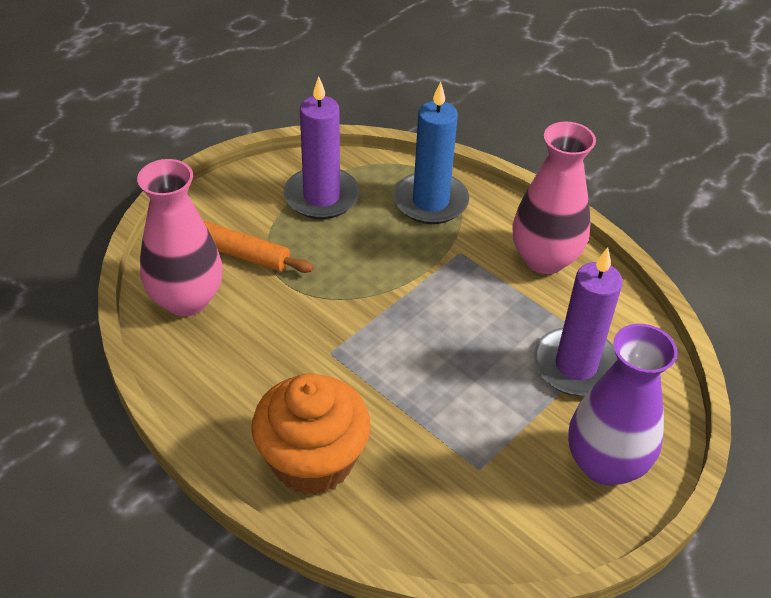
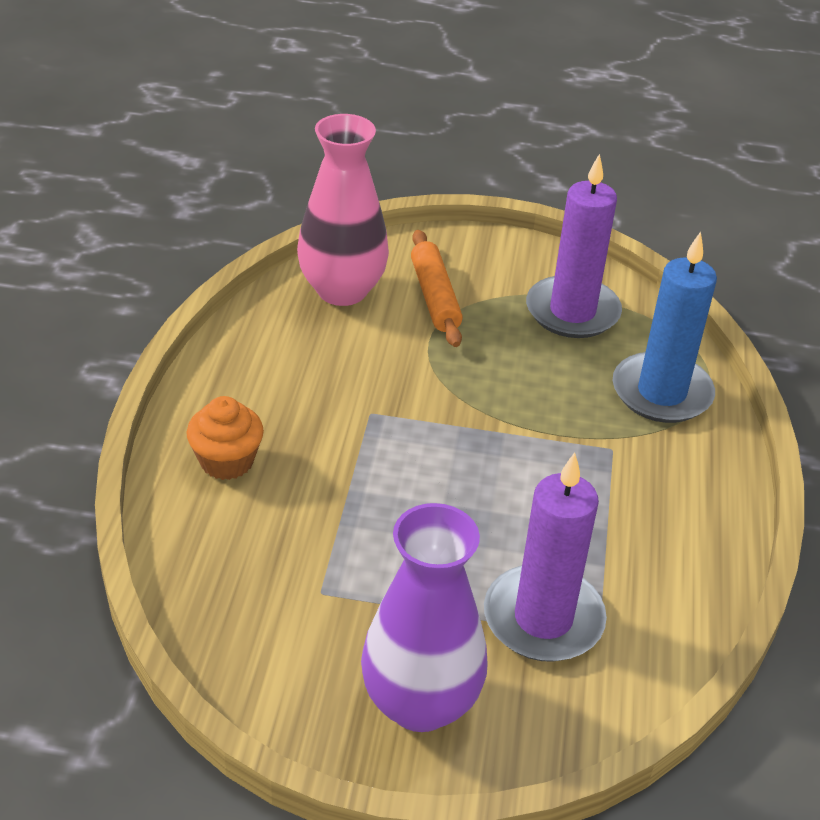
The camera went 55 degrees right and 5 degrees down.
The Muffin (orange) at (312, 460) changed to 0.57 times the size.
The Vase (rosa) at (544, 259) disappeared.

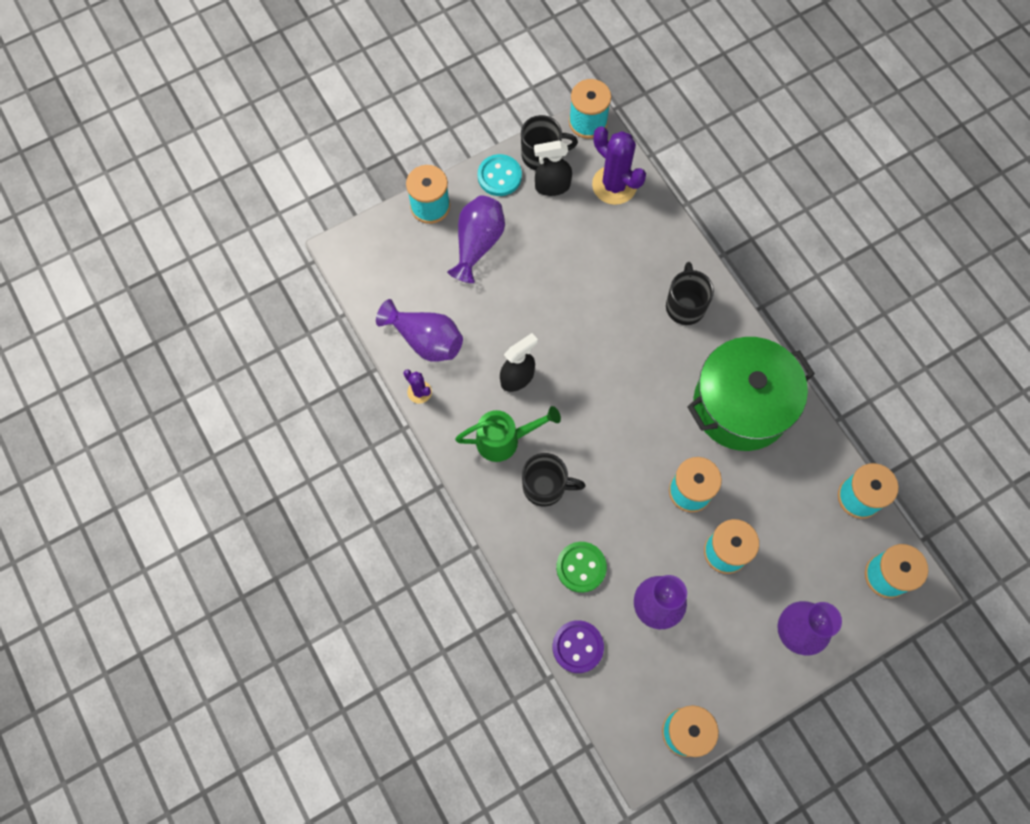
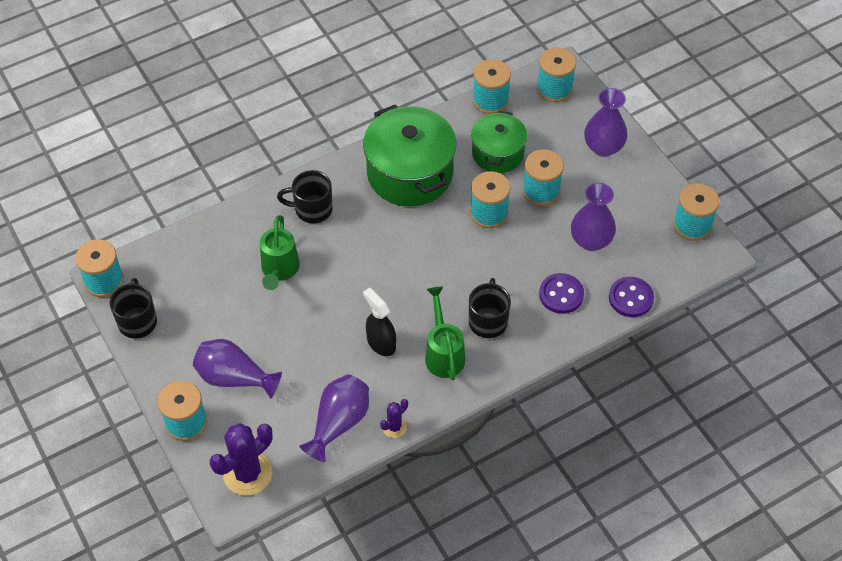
The camera went 90 degrees left and 15 degrees down.
The Knopf (türkis) at (499, 176) disappeared.
The Sprühflasche (schwarz) at (552, 186) disappeared.
The Knopf (grün) at (581, 567) became the Knopf (lila) at (561, 294).
The Kaktus (lila) moved from (614, 185) to (247, 473).
The Gießkanne (grün) at (279, 270) appeared.
The Kochtopf (grün) at (497, 153) appeared.

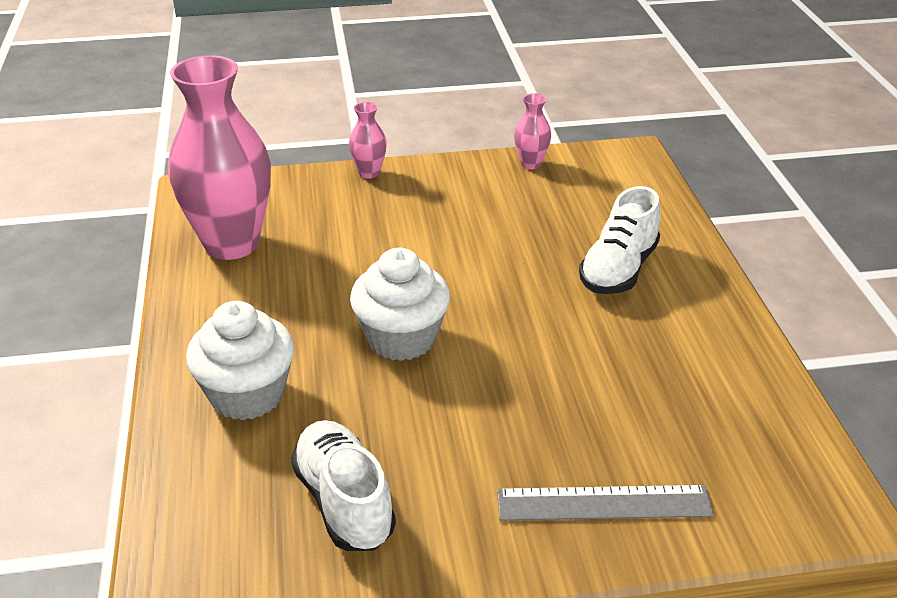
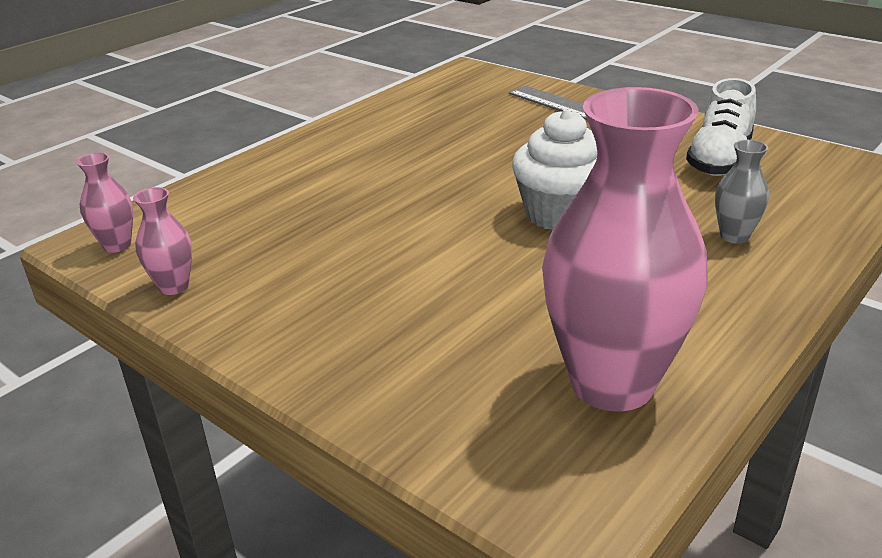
The camera went 130 degrees left and 5 degrees down.
The Muffin (weiß) at (247, 394) was replaced by the Vase (grau) at (734, 236).
The Vase (rosa) moved from (369, 173) to (117, 245).
The Schuh (weiß) at (618, 270) disappeared.

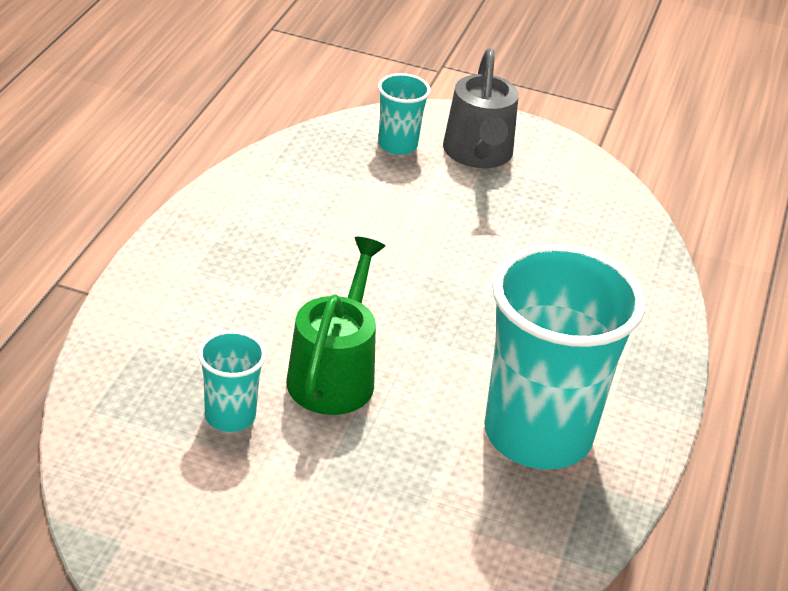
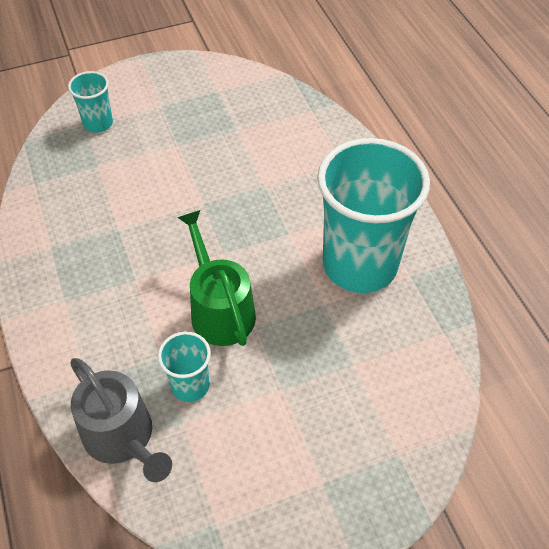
The camera went 35 degrees left and 15 degrees up.
The Gießkanne (grau) moved from (478, 153) to (122, 437).

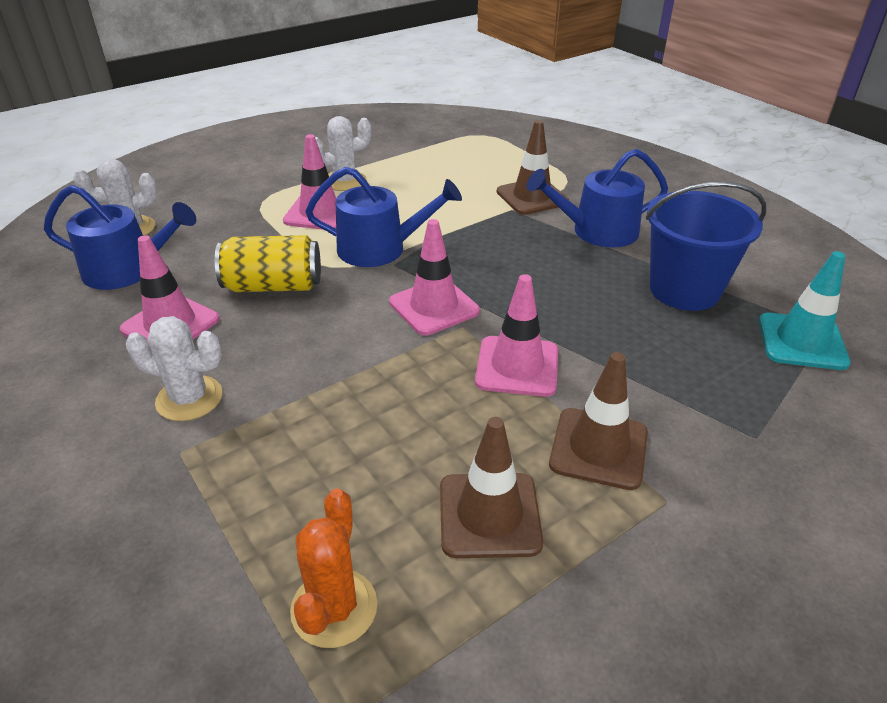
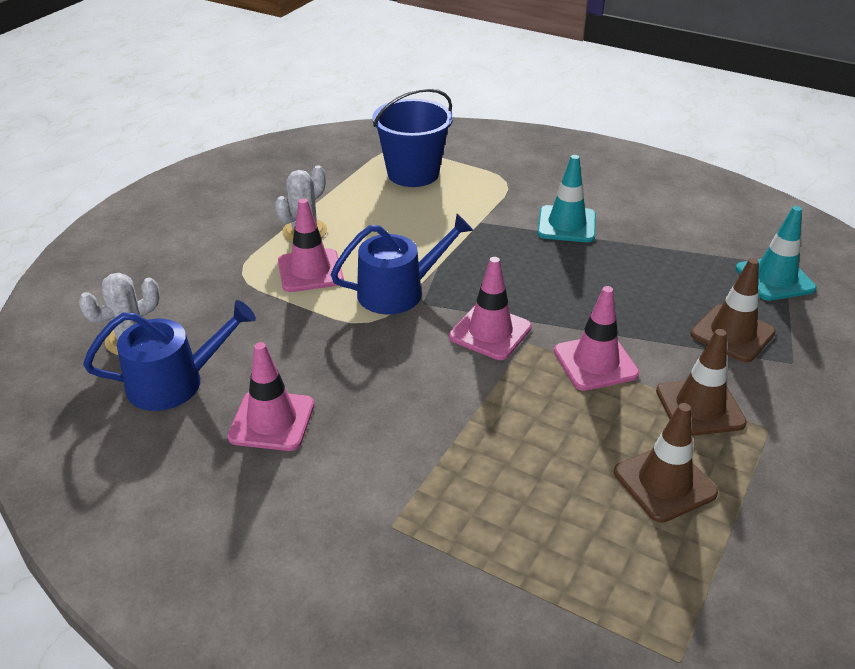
The camera went 25 degrees left and 0 degrees up.
The Kaktus (weiß) at (189, 398) disappeared.
The Dose (gelb) at (273, 286) disappeared.
The Kaktus (orange) at (334, 608) disappeared.
The Leitkegel (braun) moved from (532, 197) to (732, 333).
The Gießkanne (blau) at (597, 231) was replaced by the Leitkegel (türkis) at (566, 224).
The Eimer (blau) moved from (684, 290) to (413, 173).

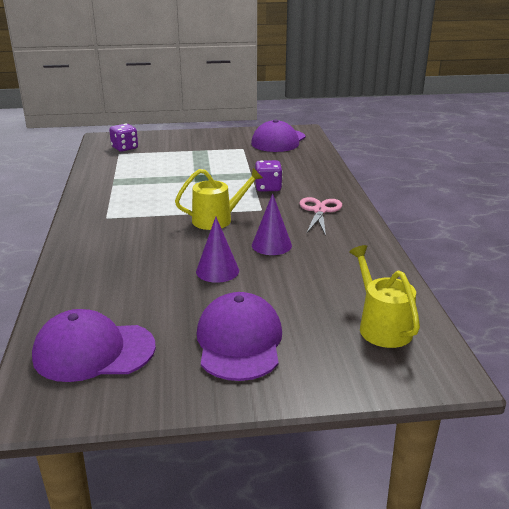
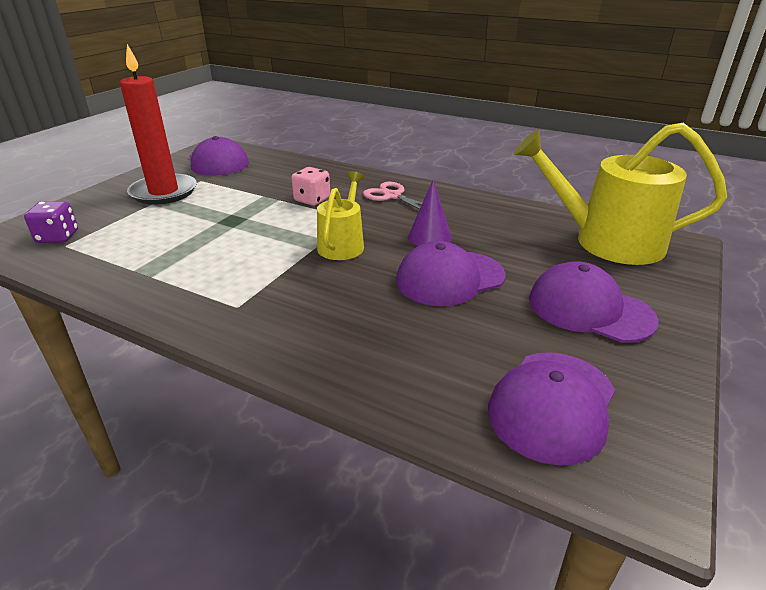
The camera went 55 degrees left and 5 degrees up.
The Kegel (lila) at (217, 271) was replaced by the Kappe (lila) at (450, 278).
The Spielwürfel (lila) at (268, 188) became the Spielwürfel (rosa) at (312, 200).
The Gießkanne (gelb) at (382, 326) changed to 1.80 times the size.
The Kerze (rot) at (164, 192) appeared.

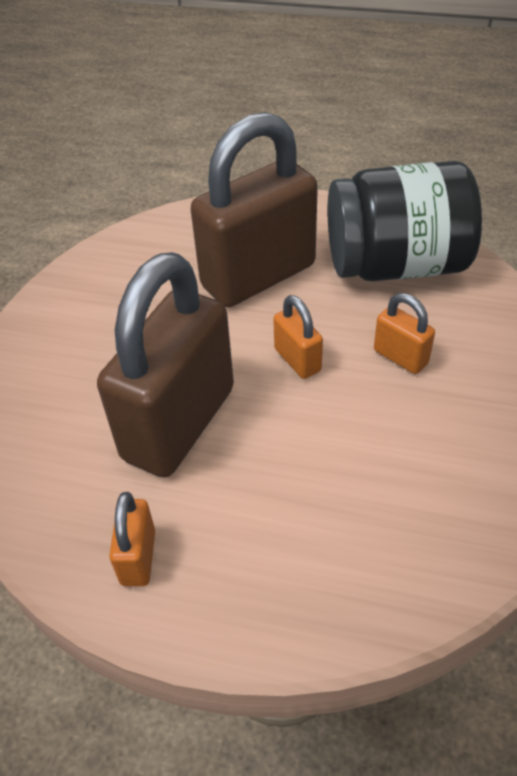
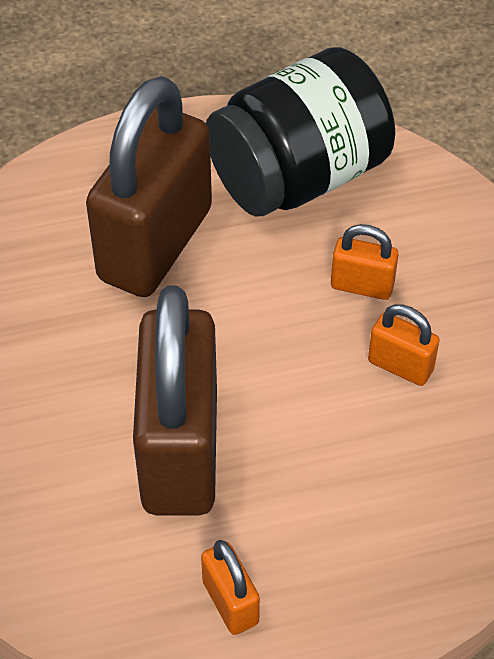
The camera went 30 degrees left and 5 degrees up.
The Vorhängeschloss (orange) moved from (297, 360) to (400, 366).

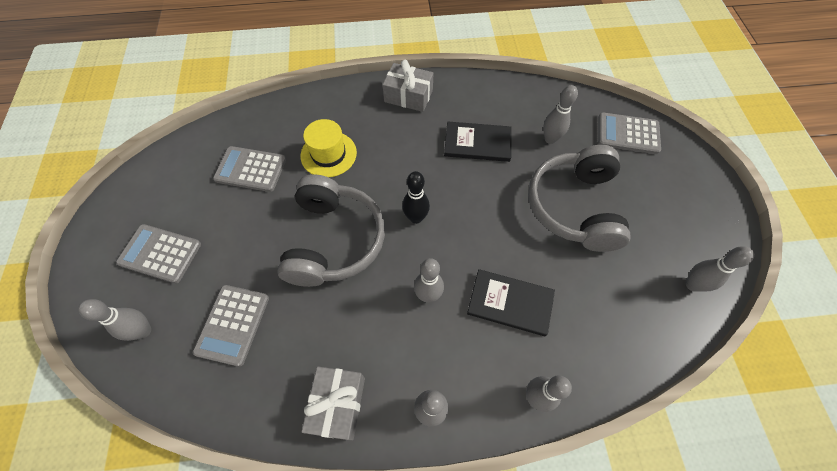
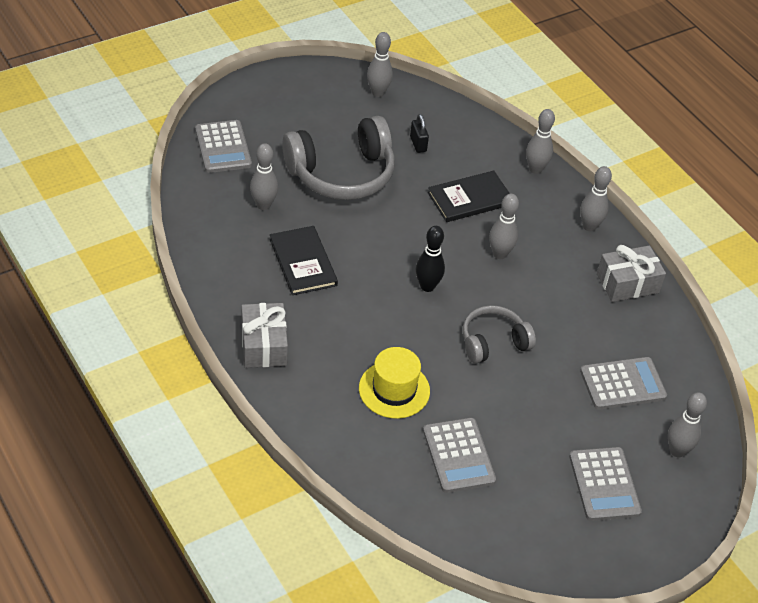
The camera went 120 degrees left and 15 degrees down.
The Kopfhörer (grau) at (334, 240) changed to 0.58 times the size.
The Buch (schwarz) at (510, 303) turned 75 degrees clockwise.
The Vorhängeschloss (schwarz) at (418, 144) appeared.

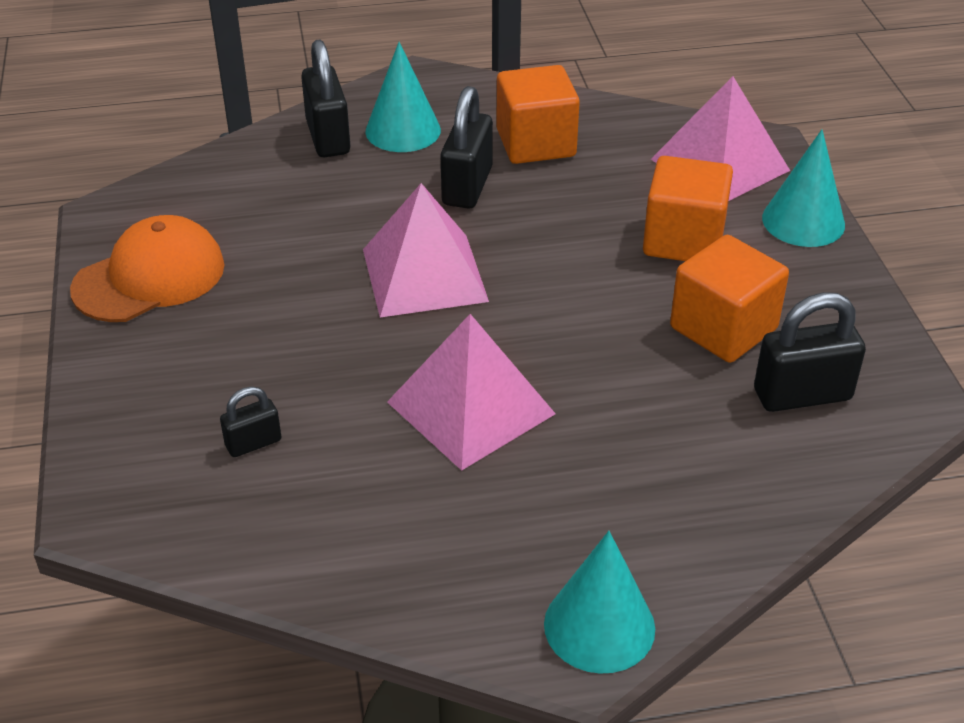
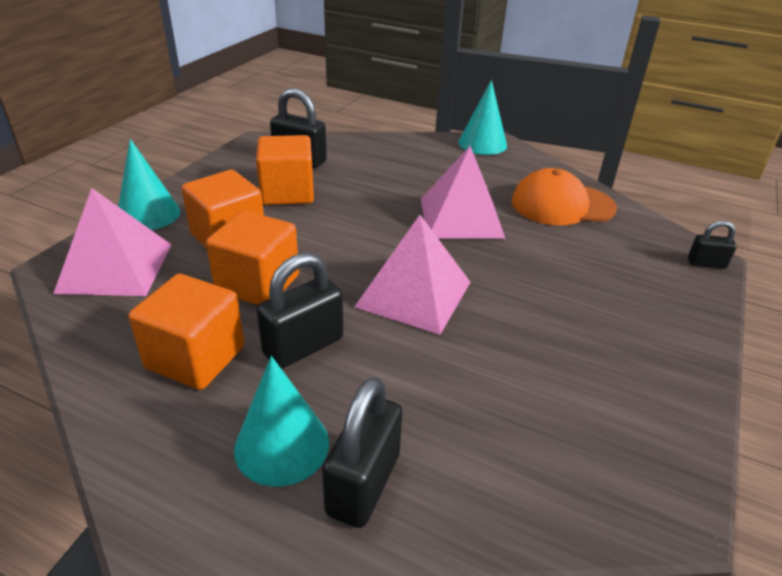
The camera went 145 degrees left and 5 degrees down.
The Kappe (orange) moved from (149, 277) to (562, 205).
The Vorhängeschloss (schwarz) moved from (253, 443) to (706, 263).
The Kubus (orange) at (258, 283) appeared.

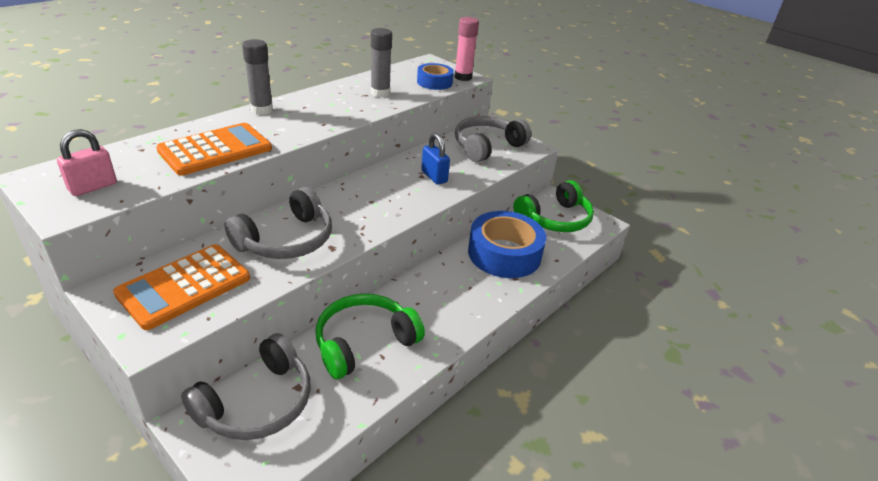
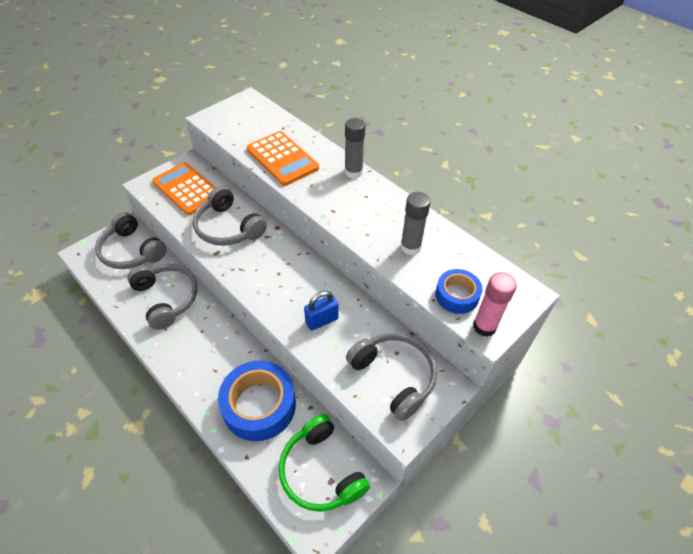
The camera went 95 degrees right and 15 degrees up.
The Vorhängeschloss (rosa) at (93, 187) disappeared.
The Kopfhörer (grün) at (364, 342) became the Kopfhörer (grau) at (167, 298).

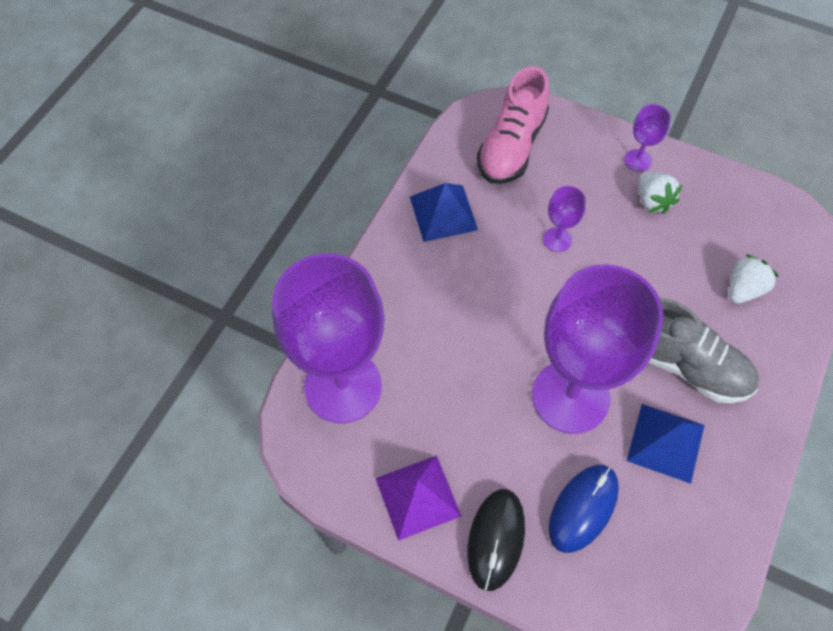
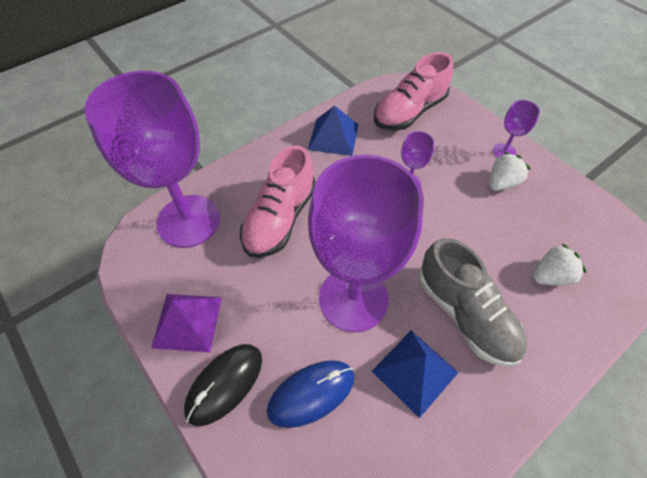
The camera went 25 degrees right and 5 degrees down.
The Erdbeere (weiß) at (652, 201) turned 135 degrees counterclockwise.
The Schuh (rosa) at (280, 218) appeared.

